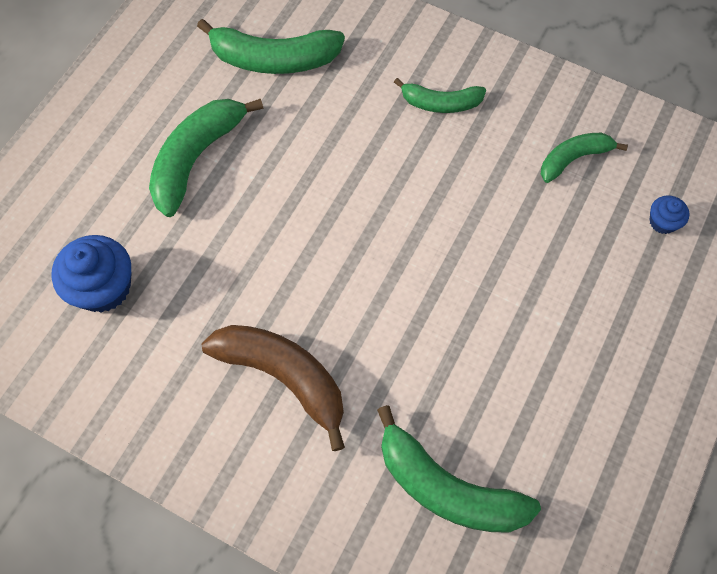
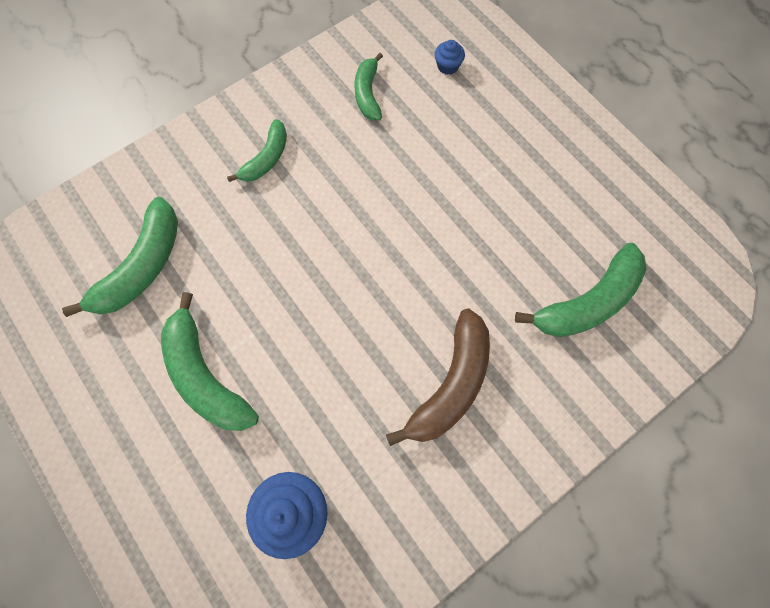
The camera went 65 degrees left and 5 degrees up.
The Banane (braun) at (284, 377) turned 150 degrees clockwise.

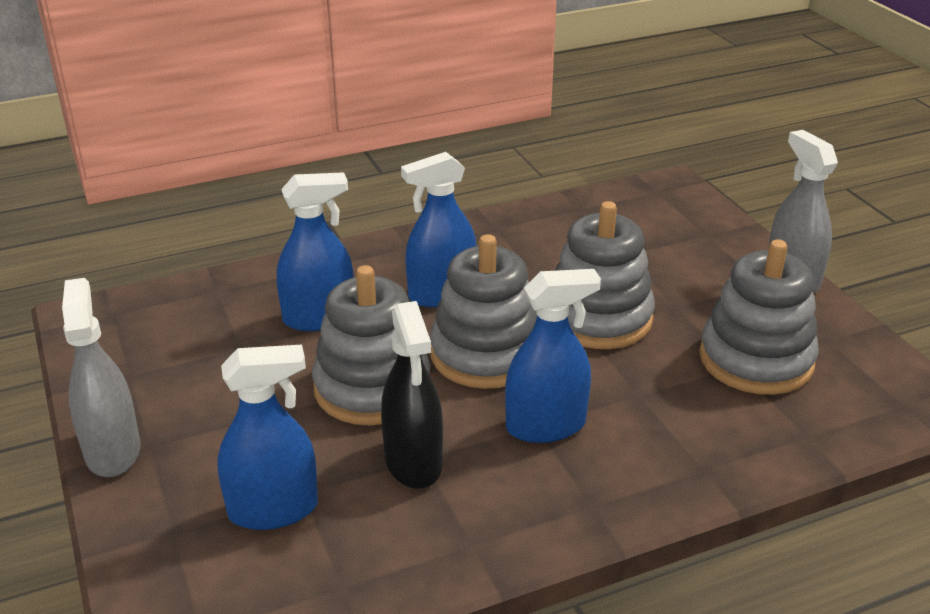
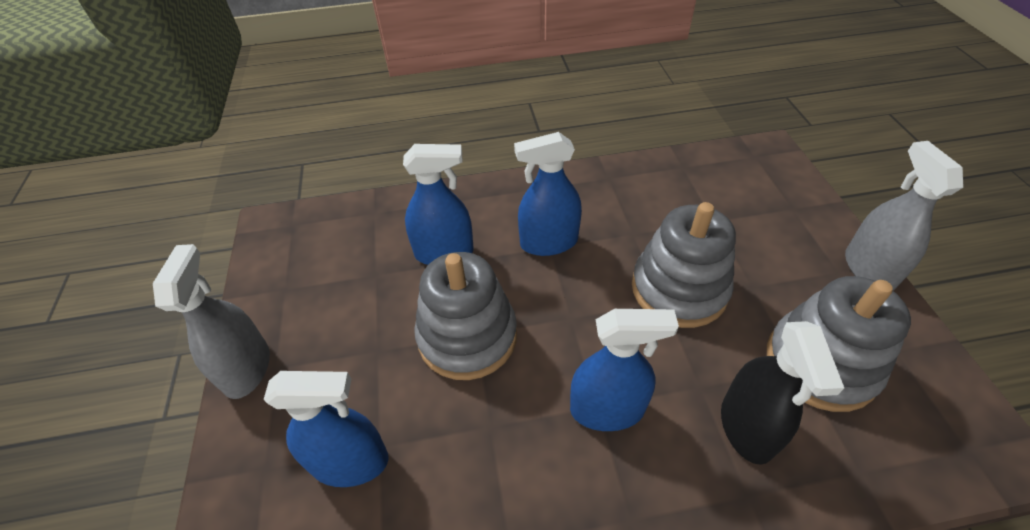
The camera went 15 degrees right and 15 degrees up.
The Sprühflasche (schwarz) moved from (413, 462) to (747, 427).
The Stapelspielzeug (grau) at (486, 354) disappeared.

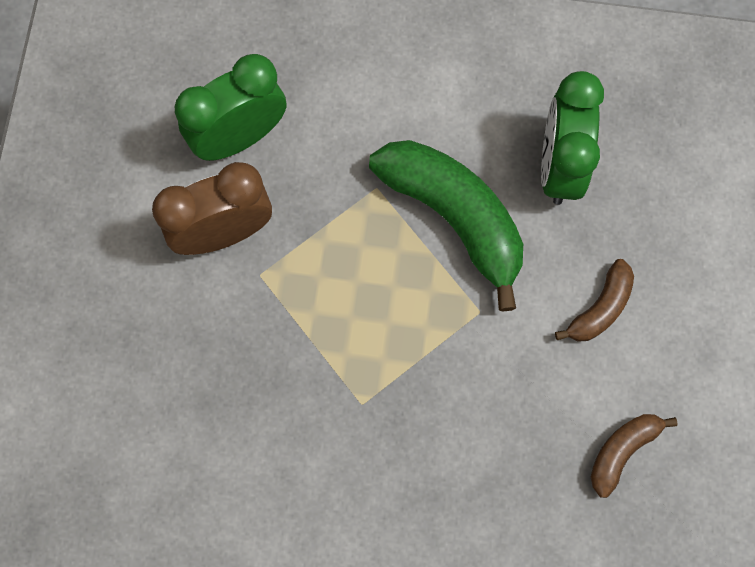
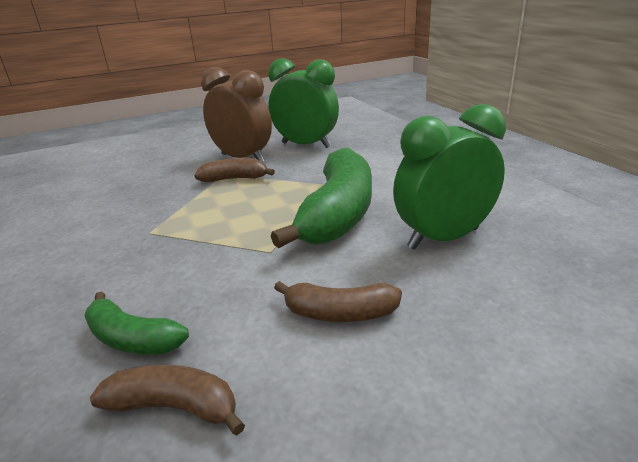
The camera went 60 degrees right and 45 degrees down.
The Banane (grün) at (132, 339) appeared.
The Banane (braun) at (235, 179) appeared.

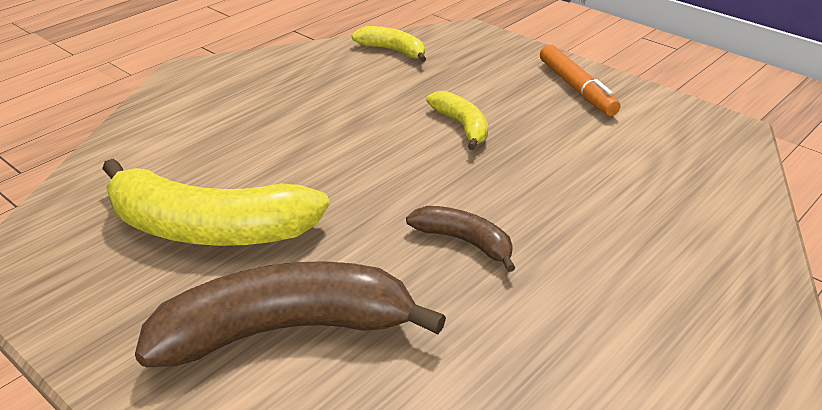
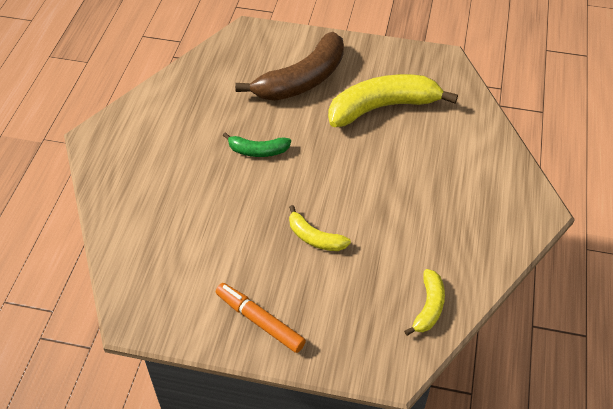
The camera went 150 degrees right and 15 degrees up.
The Banane (gelb) at (393, 50) turned 75 degrees counterclockwise.
The Banane (braun) at (464, 242) became the Banane (grün) at (258, 151).

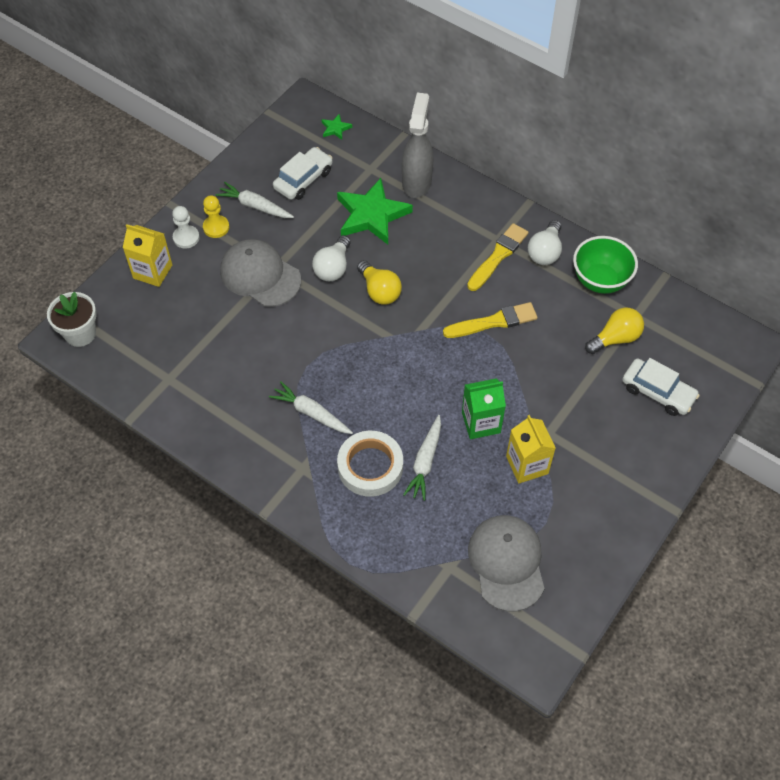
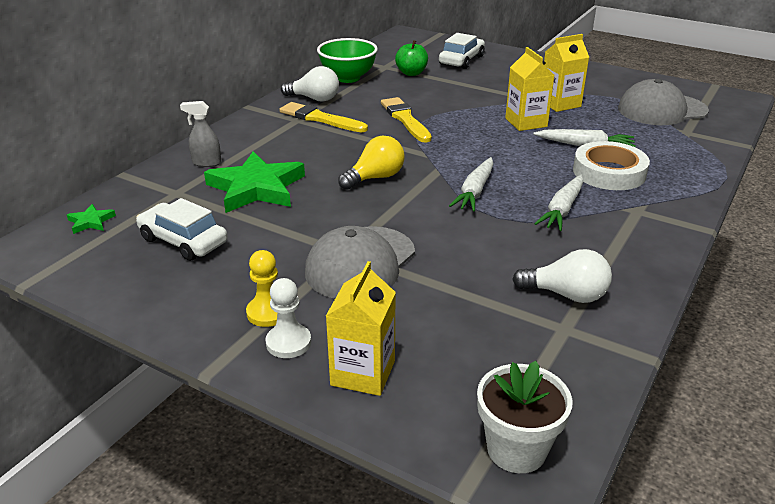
The camera went 95 degrees left and 25 degrees down.
The Karotte (weiß) moved from (255, 206) to (475, 191).
The Glühbirne (weiß) moved from (333, 268) to (566, 295).
The Sprühflasche (grau) at (417, 182) changed to 0.52 times the size.
The Getränkekarton (grün) at (481, 422) became the Getränkekarton (gelb) at (526, 122).
The Glühbirne (gelb) at (615, 338) was replaced by the Apfel (grün) at (411, 73).

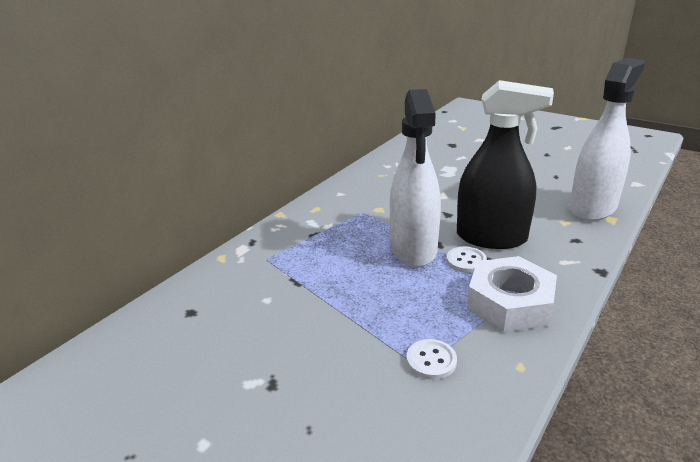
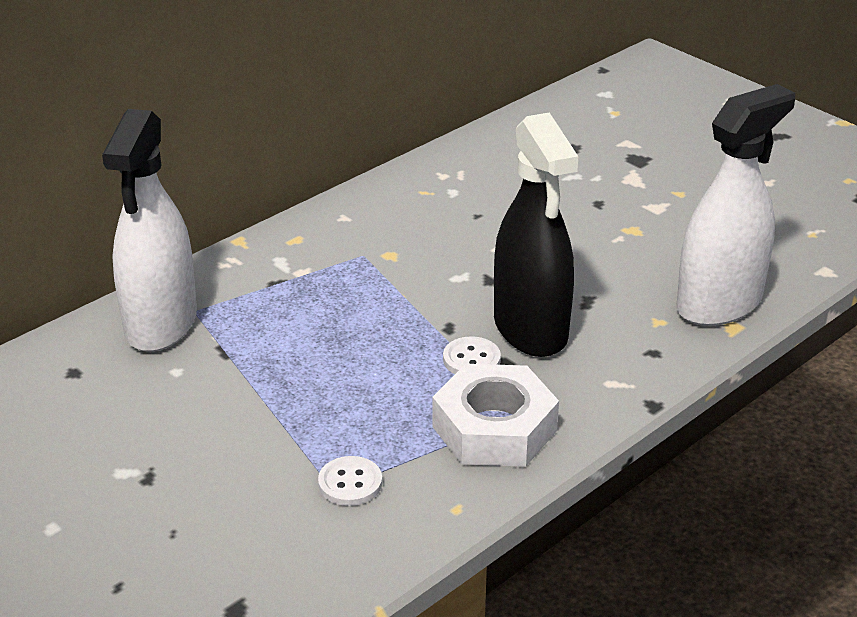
The camera went 10 degrees right and 5 degrees up.
The Sprühflasche (weiß) moved from (413, 249) to (161, 324).
The Sprühflasche (schwarz) at (491, 237) turned 45 degrees clockwise.

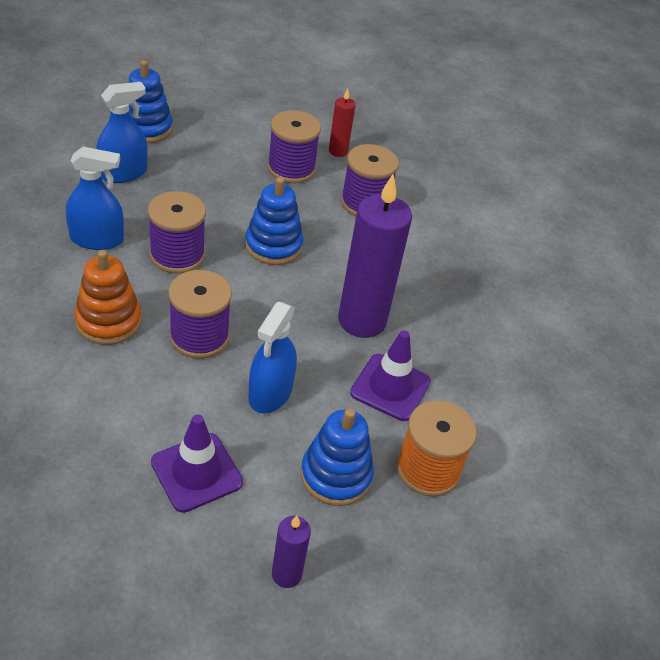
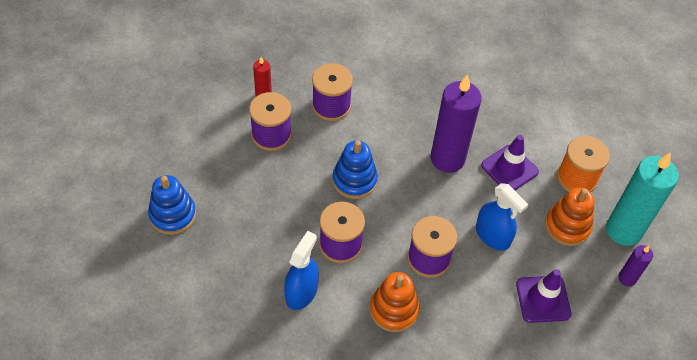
The camera went 60 degrees left and 10 degrees up.
The Sprühflasche (blau) at (123, 173) disappeared.
The Stapelspielzeug (blau) at (336, 475) became the Stapelspielzeug (orange) at (567, 226).
The Kerze (türkis) at (623, 230) appeared.

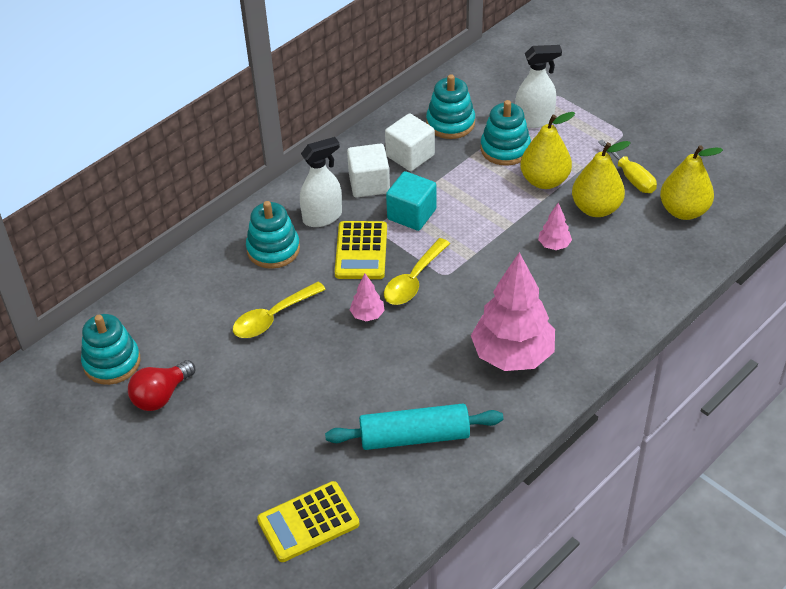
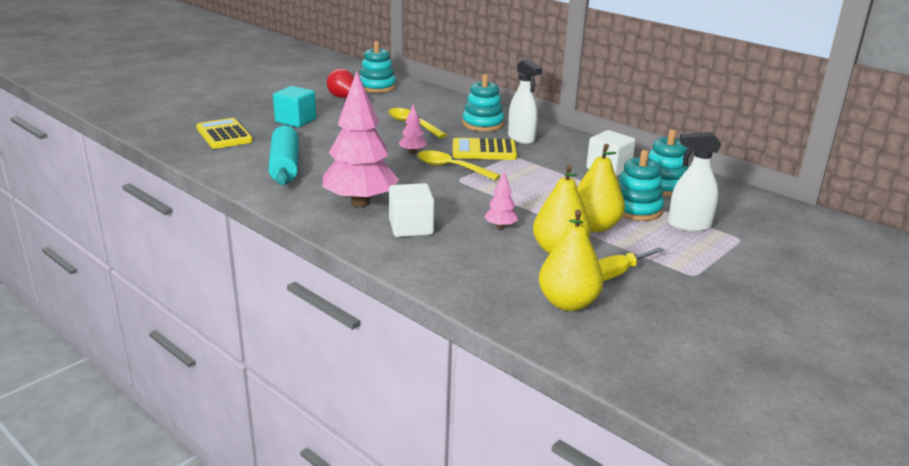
The camera went 85 degrees right and 20 degrees down.
The Kubus (weiß) moved from (369, 184) to (411, 227).
The Kubus (türkis) moved from (411, 214) to (295, 121).
The Sprühflasche (weiß) at (534, 120) turned 105 degrees clockwise.

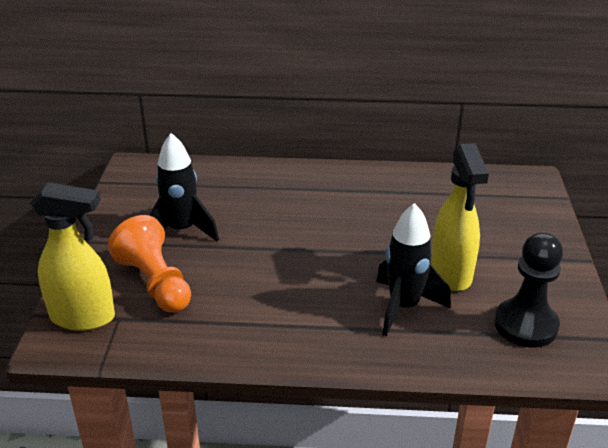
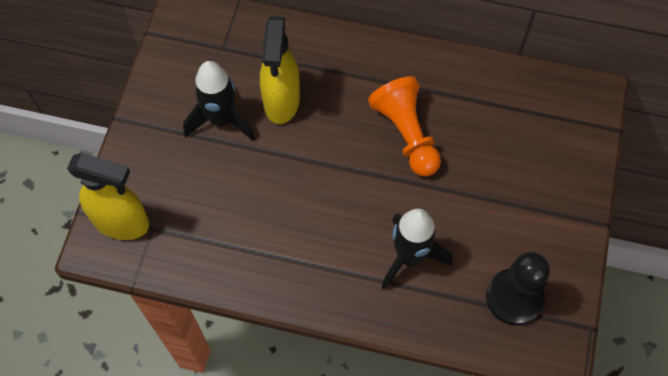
The camera went 10 degrees right and 30 degrees up.
The Bauer (orange) moved from (155, 283) to (406, 134).
The Sprühflasche (gelb) moved from (451, 274) to (281, 101).

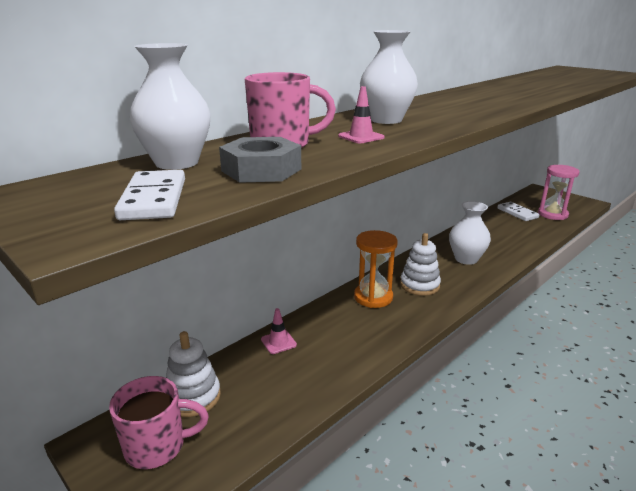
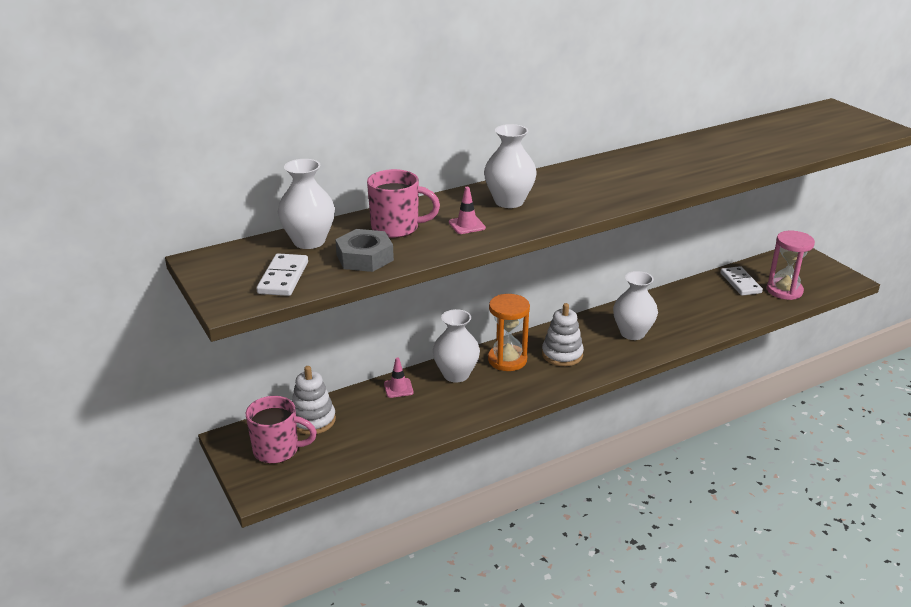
The camera went 15 degrees right and 5 degrees up.
The Vase (weiß) at (456, 374) appeared.

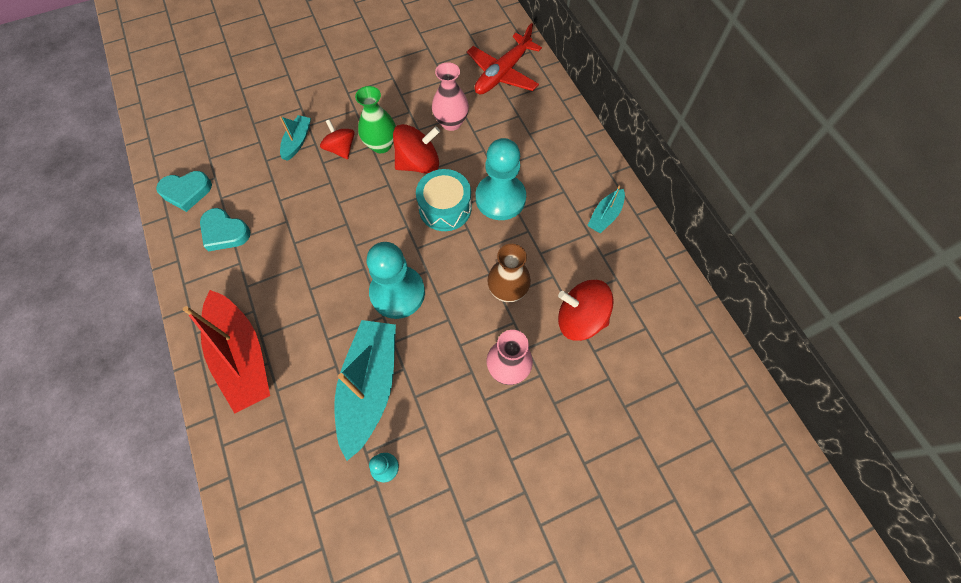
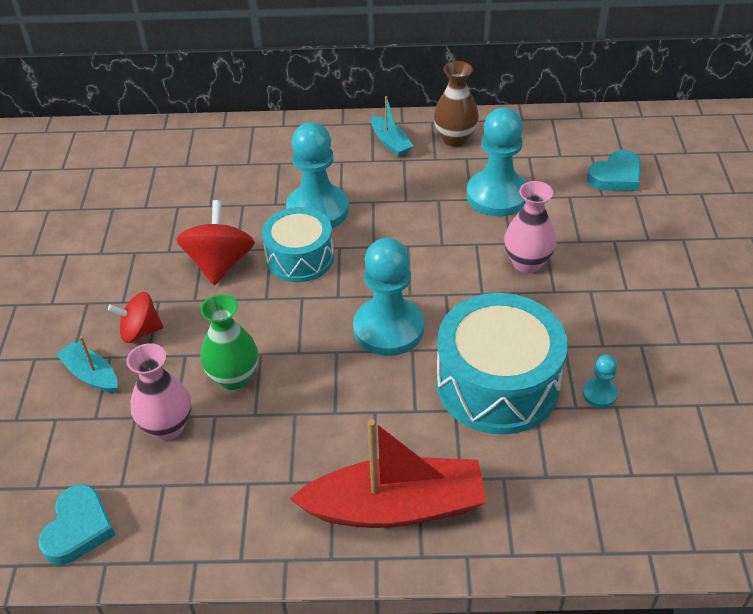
The camera went 65 degrees left and 20 degrees down.
The Herz (türkis) moved from (224, 232) to (616, 176).
The Boot (türkis) at (369, 387) was replaced by the Trommel (türkis) at (497, 384).
The Vase (grün) moved from (381, 145) to (234, 377).
The Vase (rosa) moved from (451, 123) to (167, 427).
The Flugzeug (rot) at (502, 73) disappeared.
The Vase (braun) moved from (507, 291) to (455, 139).
The Kreisel (rot) at (580, 319) was replaced by the Bauer (türkis) at (497, 195).

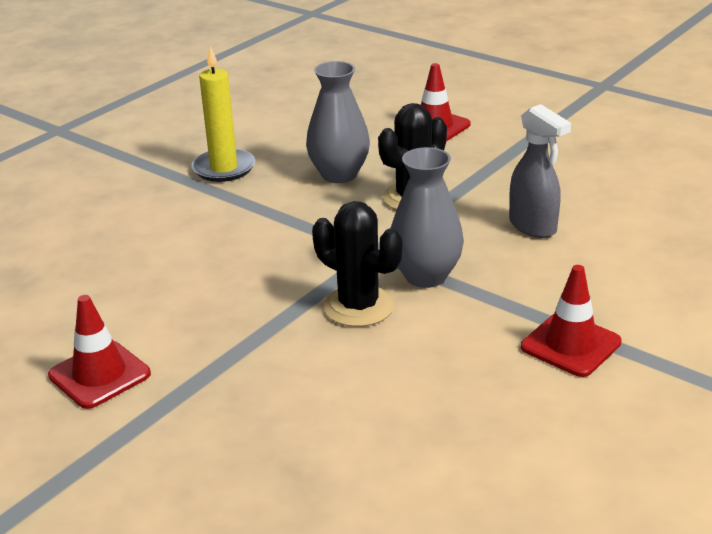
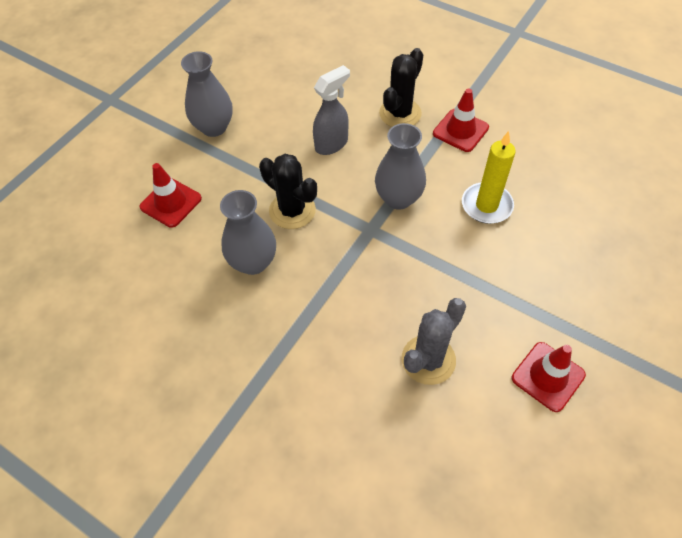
The camera went 95 degrees left and 25 degrees up.
The Kerze (gelb) moved from (224, 168) to (486, 205).
The Kaktus (schwarz) moved from (358, 306) to (400, 113).
The Vase (grau) at (214, 127) appeared.
The Kaktus (grau) at (428, 360) appeared.

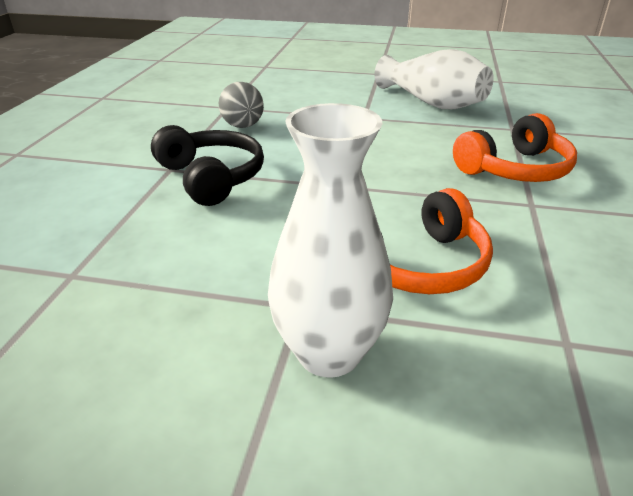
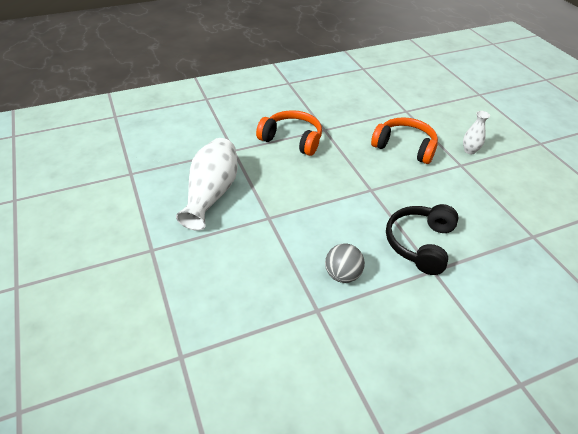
The camera went 125 degrees left and 10 degrees up.
The Vase (weiß) at (329, 352) changed to 0.50 times the size.

